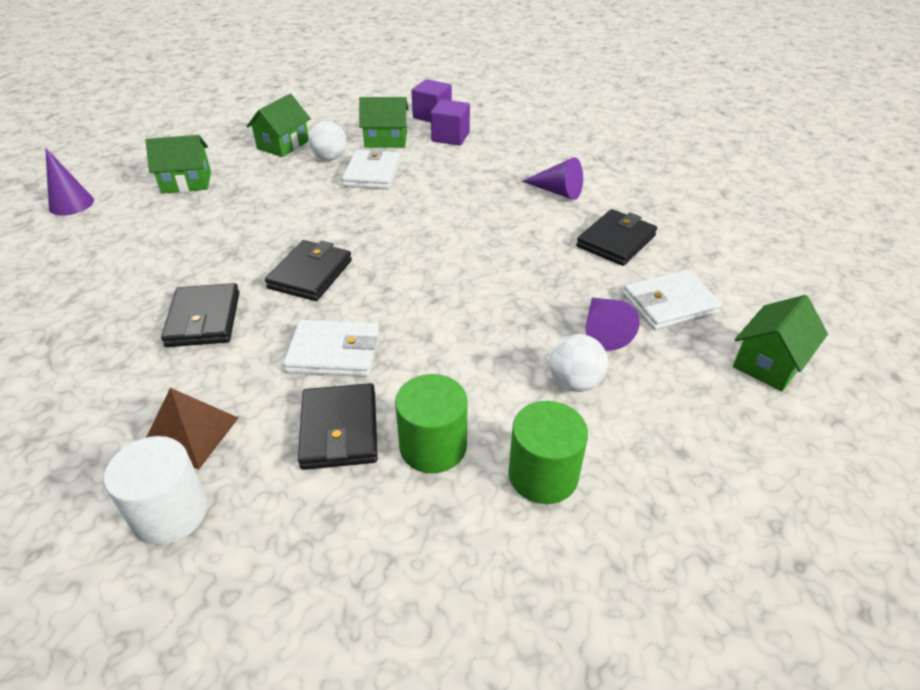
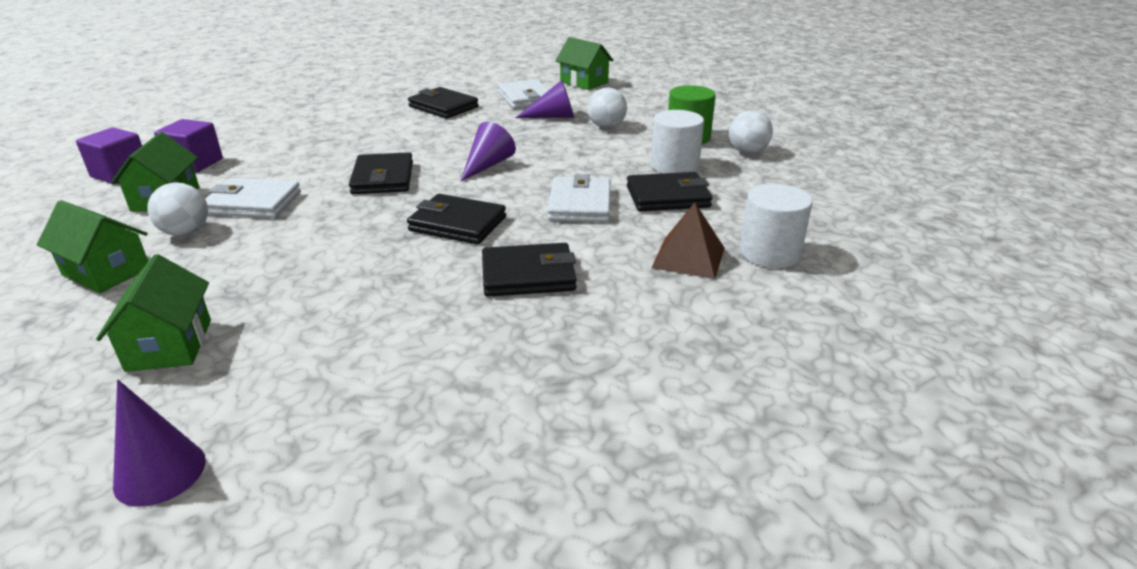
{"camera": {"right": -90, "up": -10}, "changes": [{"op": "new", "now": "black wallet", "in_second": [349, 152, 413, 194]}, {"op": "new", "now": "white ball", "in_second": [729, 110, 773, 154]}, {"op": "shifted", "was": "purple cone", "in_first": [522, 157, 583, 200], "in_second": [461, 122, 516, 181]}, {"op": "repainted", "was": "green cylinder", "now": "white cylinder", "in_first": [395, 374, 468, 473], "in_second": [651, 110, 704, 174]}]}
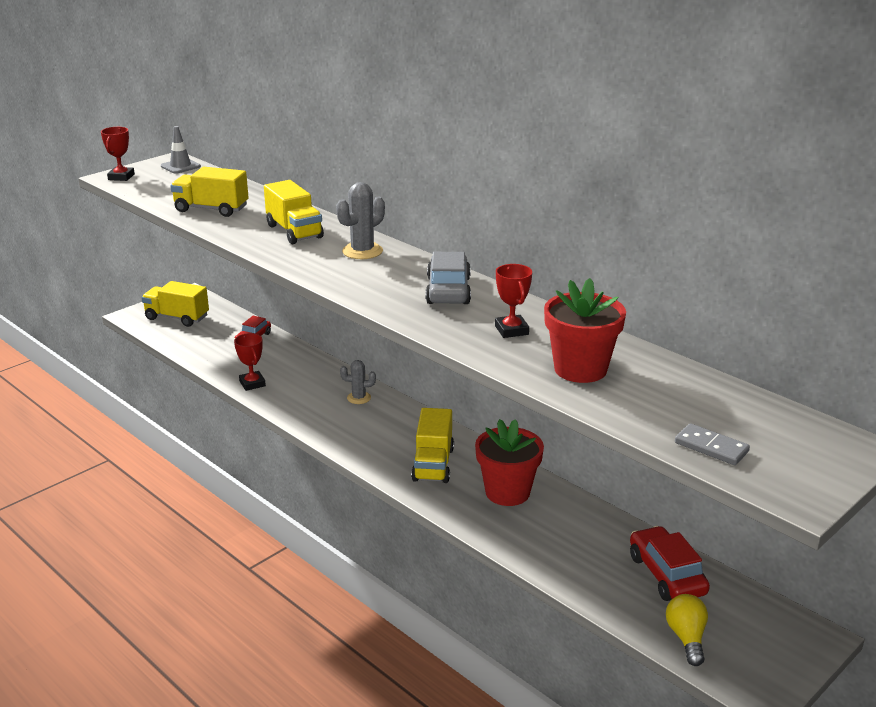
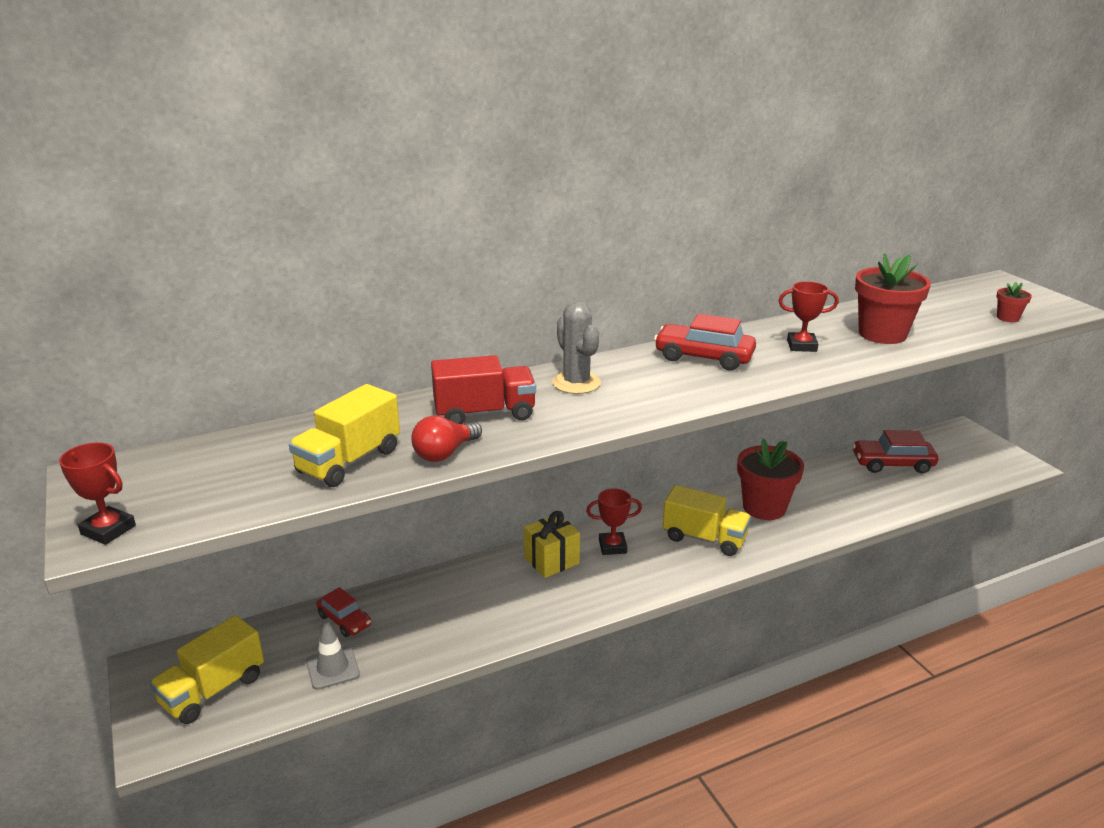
{"camera": {"right": -70, "up": 0}, "changes": [{"op": "gone", "was": "yellow light bulb", "in_first": [666, 594, 708, 666]}, {"op": "new", "now": "red light bulb", "in_second": [411, 416, 482, 462]}, {"op": "shifted", "was": "grey traffic cone", "in_first": [161, 126, 201, 174], "in_second": [306, 619, 360, 690]}, {"op": "shifted", "was": "red trophy", "in_first": [234, 333, 266, 391], "in_second": [586, 488, 642, 555]}, {"op": "swapped", "was": "grey cactus", "now": "yellow gift", "in_first": [340, 360, 376, 404], "in_second": [524, 511, 580, 578]}, {"op": "swapped", "was": "grey domino", "now": "red flower pot", "in_first": [675, 423, 750, 465], "in_second": [996, 282, 1032, 322]}, {"op": "repainted", "was": "yellow truck", "now": "red truck", "in_first": [264, 180, 324, 244], "in_second": [431, 355, 536, 424]}, {"op": "repainted", "was": "grey car", "now": "red car", "in_first": [426, 252, 471, 304], "in_second": [654, 314, 756, 371]}]}
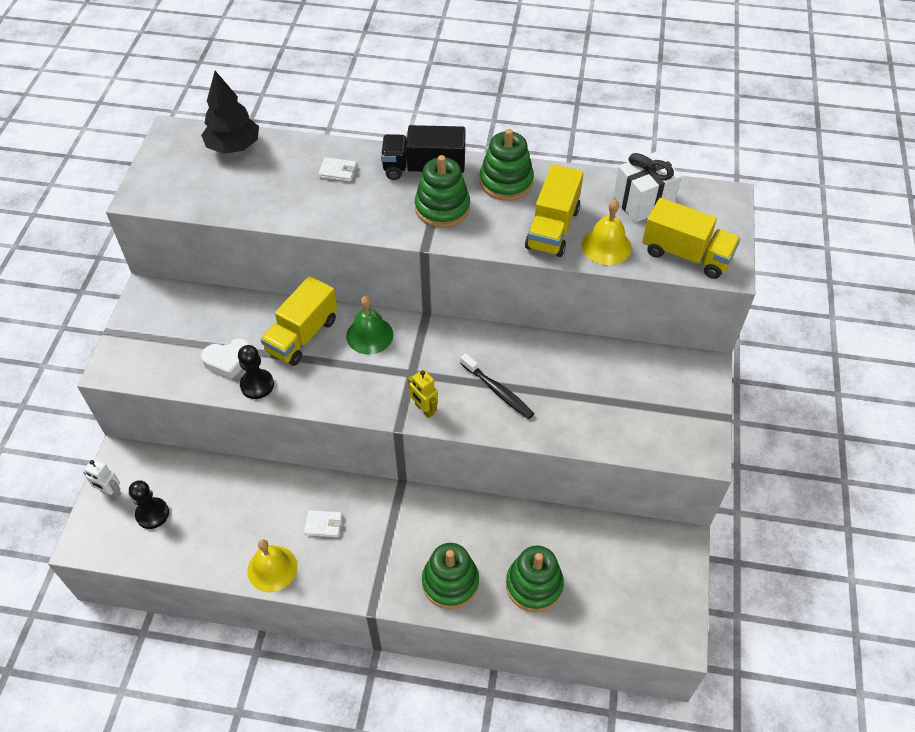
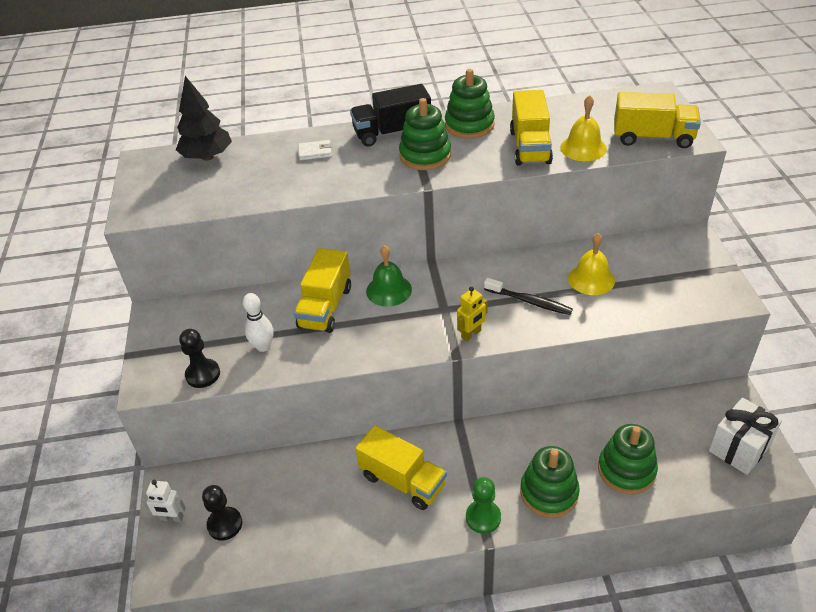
{"camera": {"right": -15, "up": -10}, "changes": [{"op": "new", "now": "green pawn", "in_second": [466, 477, 501, 534]}, {"op": "shifted", "was": "black pawn", "in_first": [238, 345, 274, 399], "in_second": [179, 329, 220, 388]}, {"op": "shifted", "was": "yellow bell", "in_first": [247, 539, 297, 592], "in_second": [568, 233, 615, 295]}, {"op": "shifted", "was": "white gift", "in_first": [613, 151, 682, 223], "in_second": [709, 398, 782, 475]}, {"op": "swapped", "was": "white heart", "now": "white bowling pin", "in_first": [201, 339, 249, 379], "in_second": [243, 293, 273, 352]}, {"op": "swapped", "was": "white wallet", "now": "yellow truck", "in_first": [304, 510, 342, 538], "in_second": [356, 425, 447, 510]}, {"op": "rotated", "was": "yellow robot", "in_first": [408, 369, 438, 418], "in_second": [457, 286, 488, 342], "clockwise": -75}]}
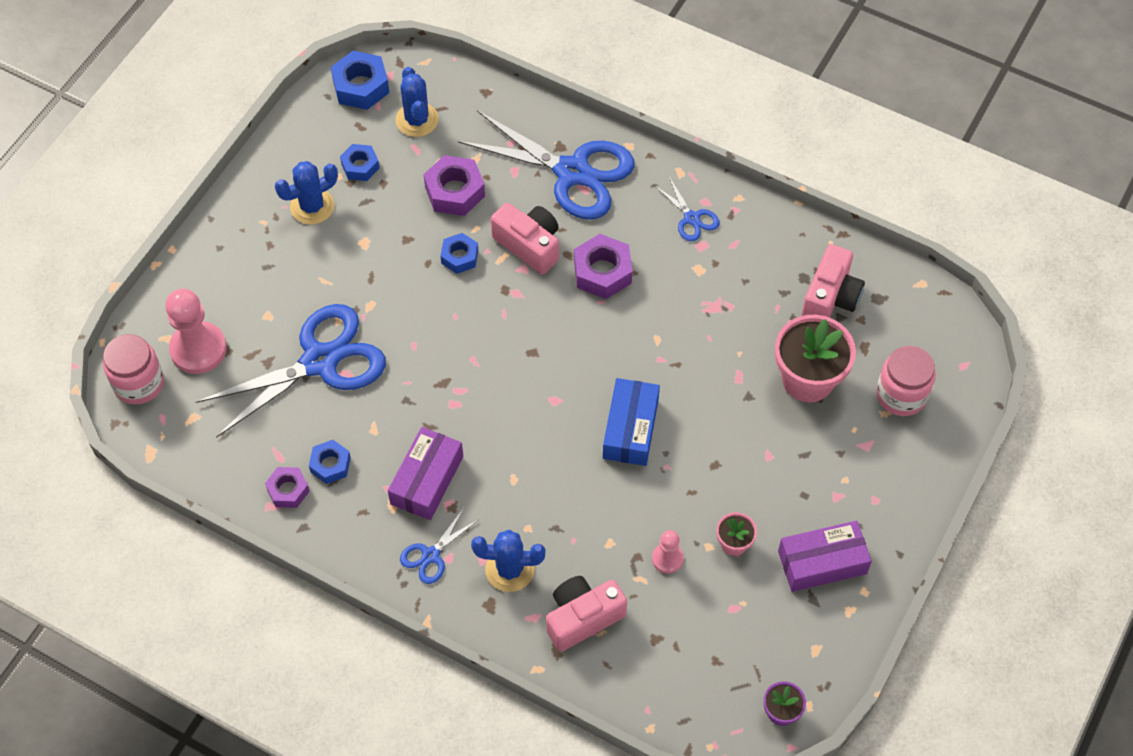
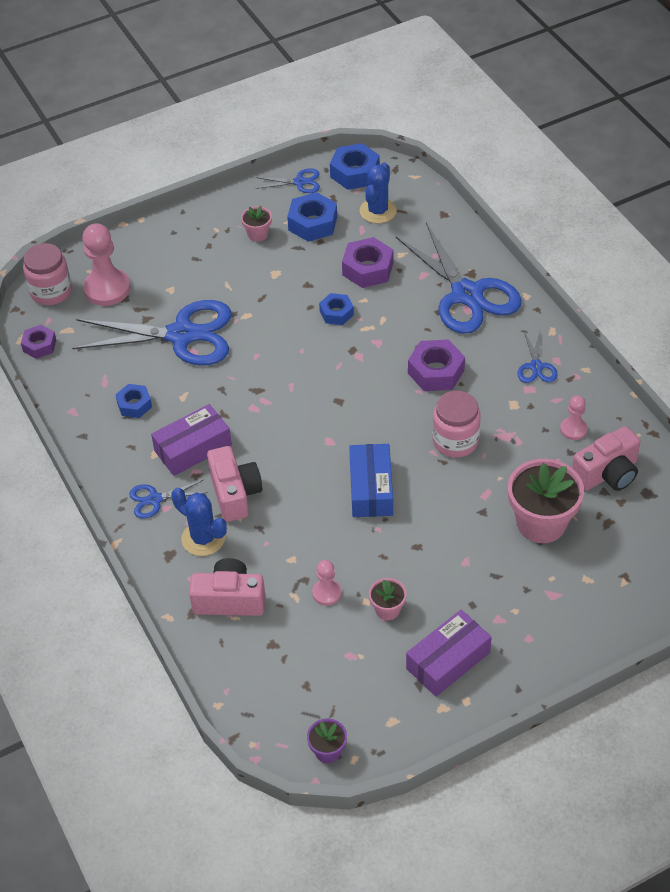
{"camera": {"right": 35, "up": -10}, "changes": [{"op": "new", "now": "blue scissors", "in_second": [256, 168, 320, 193]}, {"op": "new", "now": "pink pawn", "in_second": [560, 395, 588, 440]}, {"op": "shifted", "was": "purple nut", "in_first": [265, 467, 310, 508], "in_second": [21, 325, 56, 359]}, {"op": "shifted", "was": "pink camera", "in_first": [491, 203, 559, 274], "in_second": [207, 446, 262, 522]}, {"op": "shifted", "was": "pink jar", "in_first": [876, 346, 936, 416], "in_second": [432, 391, 481, 457]}, {"op": "swapped", "was": "blue cactus", "now": "pink flower pot", "in_first": [275, 161, 338, 225], "in_second": [241, 206, 272, 242]}, {"op": "rotated", "was": "blue box", "in_first": [603, 378, 660, 466], "in_second": [349, 444, 393, 517], "clockwise": -45}, {"op": "rotated", "was": "purple box", "in_first": [778, 521, 872, 592], "in_second": [406, 610, 492, 697], "clockwise": -60}, {"op": "scaled", "was": "blue nut", "in_first": [340, 144, 380, 181], "in_second": [287, 192, 337, 242], "ratio": 1.58}]}
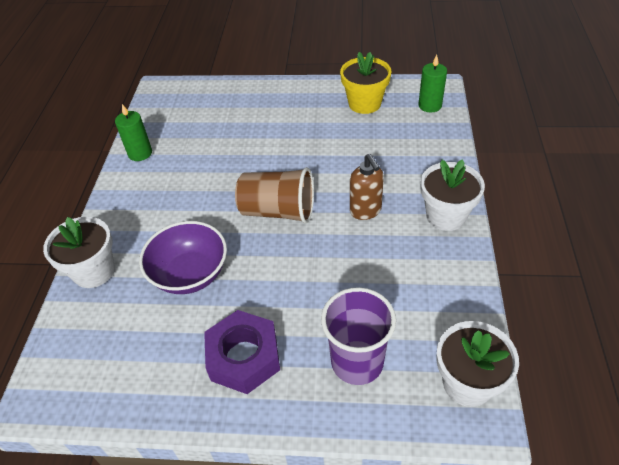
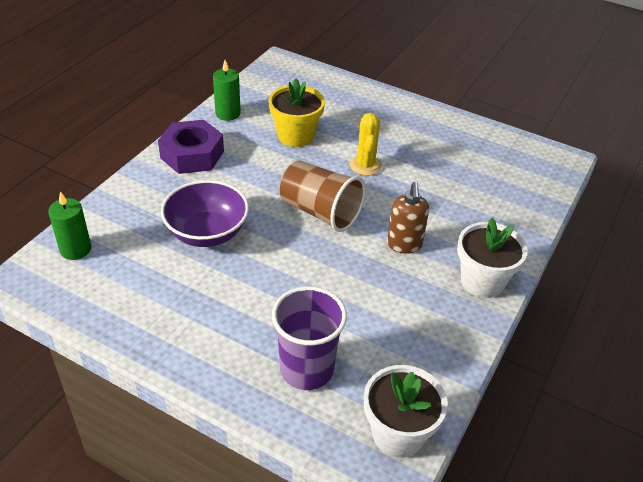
{"camera": {"right": 20, "up": -5}, "changes": [{"op": "gone", "was": "white flower pot", "in_first": [43, 217, 115, 288]}, {"op": "new", "now": "yellow cactus", "in_second": [350, 113, 382, 176]}, {"op": "shifted", "was": "purple nut", "in_first": [204, 310, 280, 394], "in_second": [158, 120, 224, 174]}, {"op": "shifted", "was": "yellow flower pot", "in_first": [340, 52, 392, 114], "in_second": [269, 78, 325, 147]}, {"op": "shifted", "was": "green candle", "in_first": [418, 55, 447, 112], "in_second": [48, 191, 91, 260]}]}
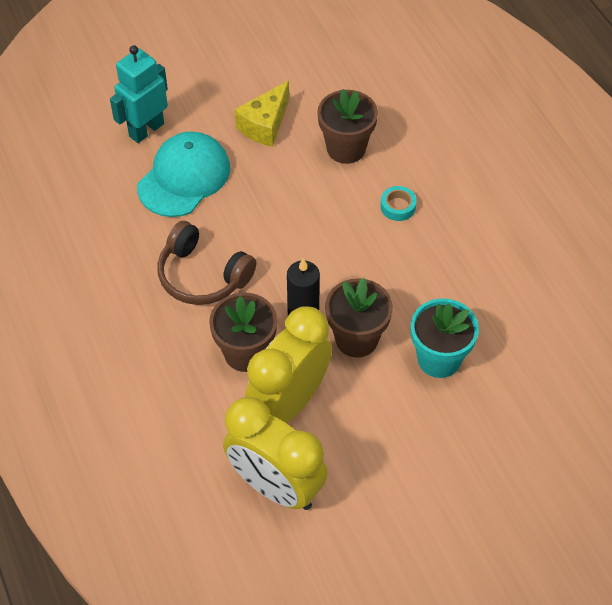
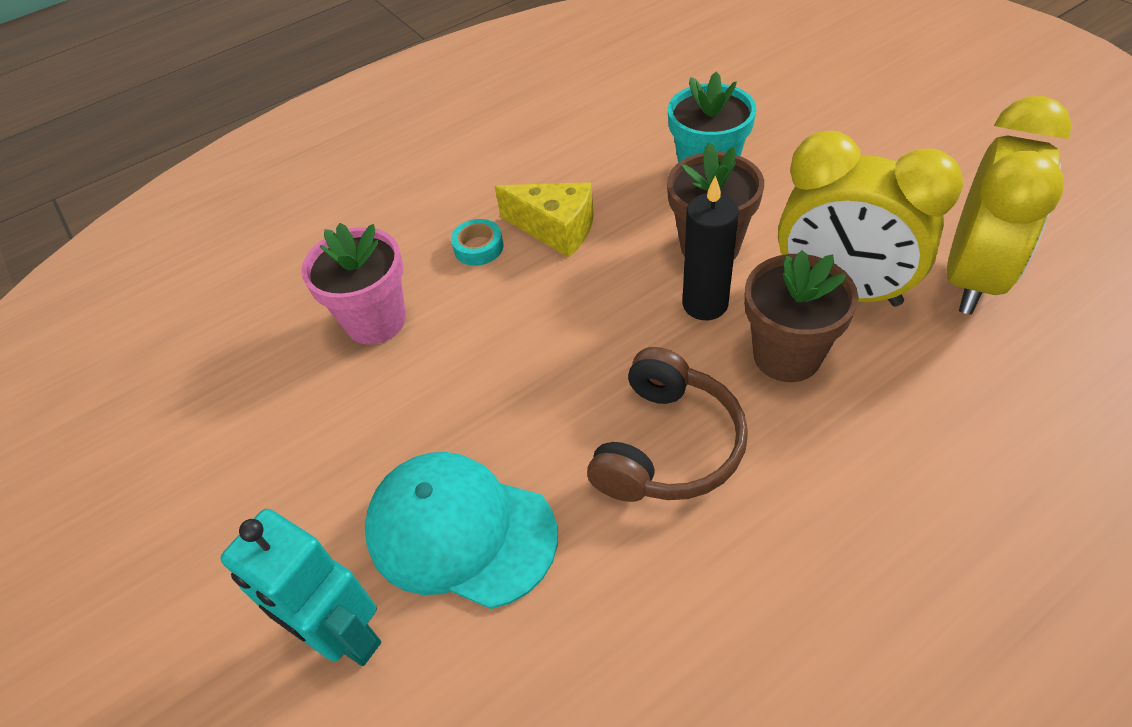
{"camera": {"right": -95, "up": -5}, "changes": [{"op": "shifted", "was": "yellow cheese", "in_first": [235, 81, 289, 147], "in_second": [495, 182, 594, 258]}, {"op": "repainted", "was": "brown flower pot", "now": "pink flower pot", "in_first": [317, 89, 378, 164], "in_second": [301, 223, 406, 345]}]}
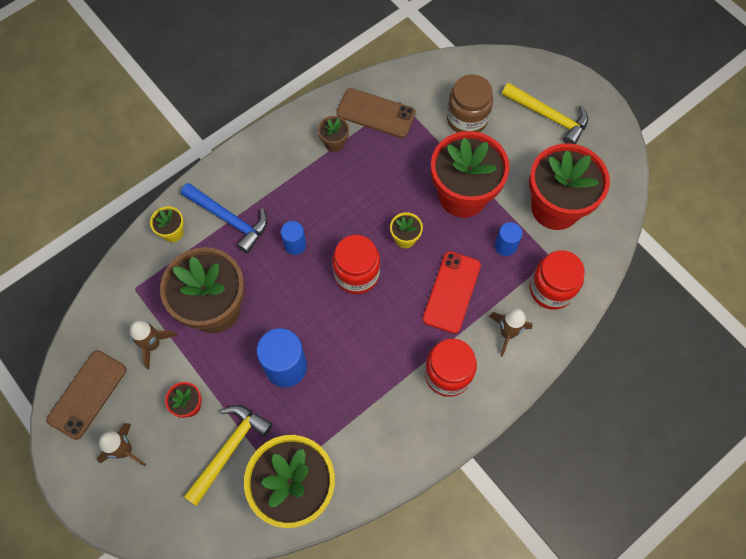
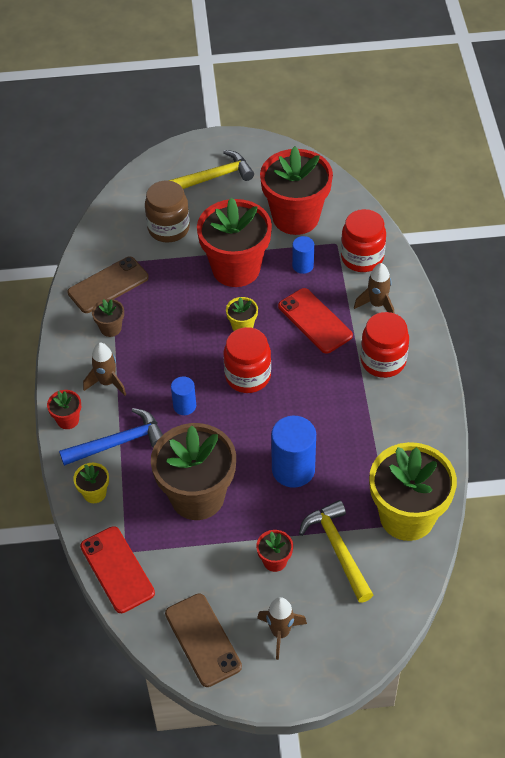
{"camera": {"right": -55, "up": -15}, "changes": [{"op": "new", "now": "red flower pot", "in_second": [47, 390, 81, 429]}, {"op": "new", "now": "red phone", "in_second": [80, 526, 155, 613]}, {"op": "shifted", "was": "brown rocket", "in_first": [130, 321, 177, 369], "in_second": [83, 343, 126, 396]}]}
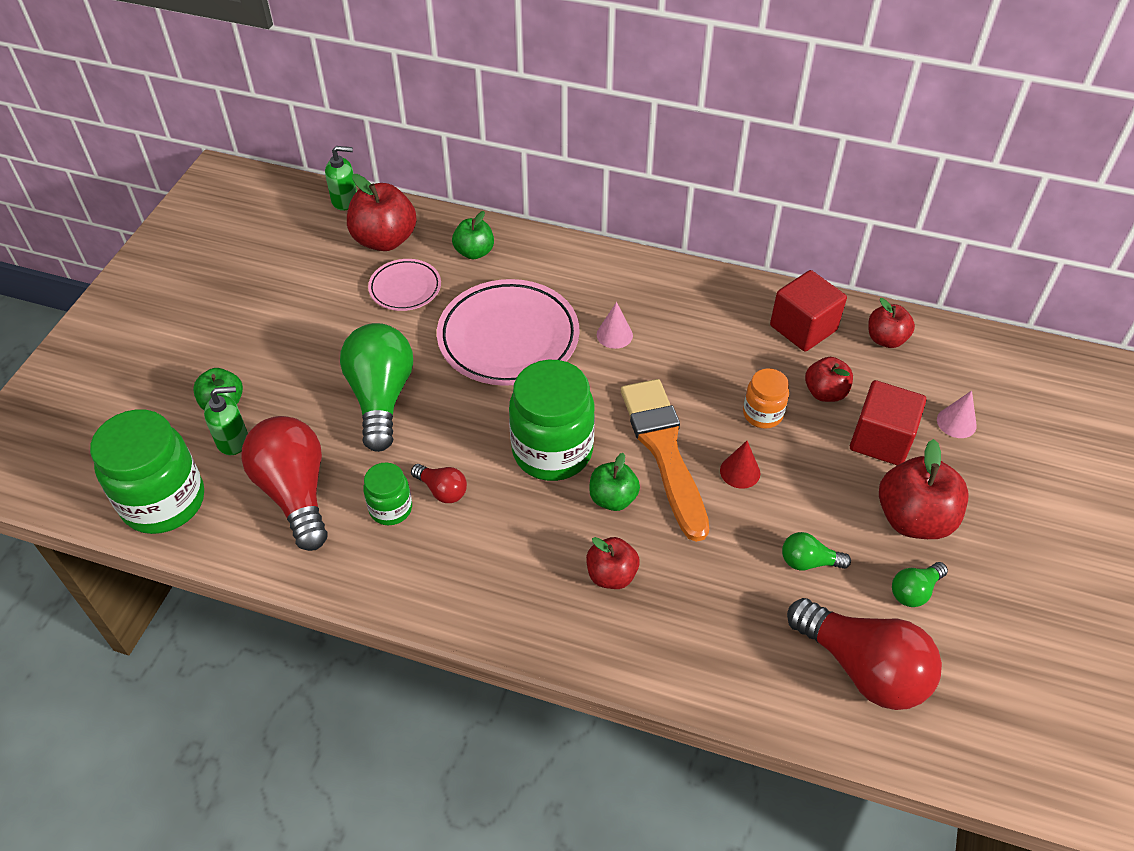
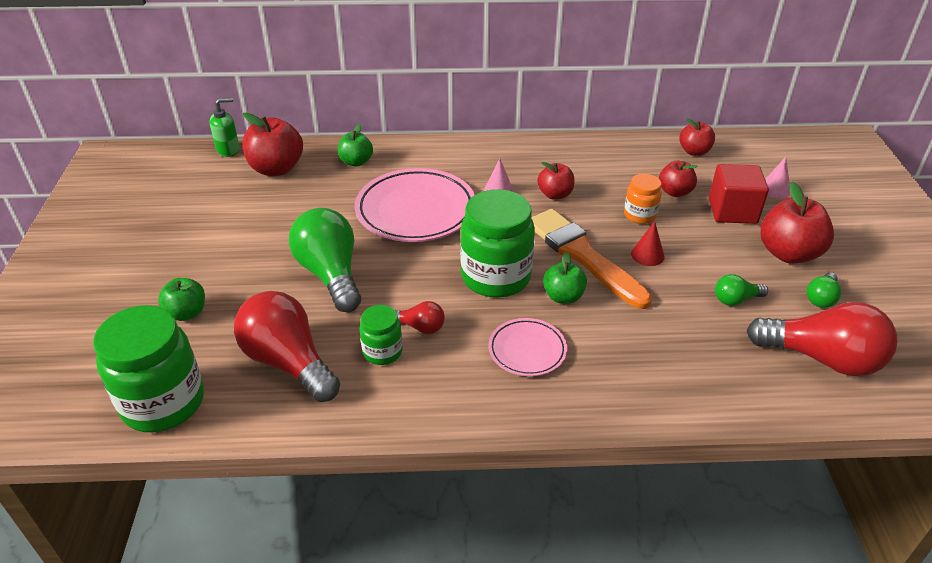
{"camera": {"right": -20, "up": -10}, "changes": [{"op": "gone", "was": "green soap dispenser", "in_first": [204, 386, 248, 455]}, {"op": "gone", "was": "red cube", "in_first": [770, 270, 847, 352]}, {"op": "shifted", "was": "pink plate", "in_first": [368, 259, 441, 311], "in_second": [489, 318, 567, 377]}, {"op": "shifted", "was": "red apple", "in_first": [586, 537, 640, 589], "in_second": [537, 162, 574, 200]}]}
